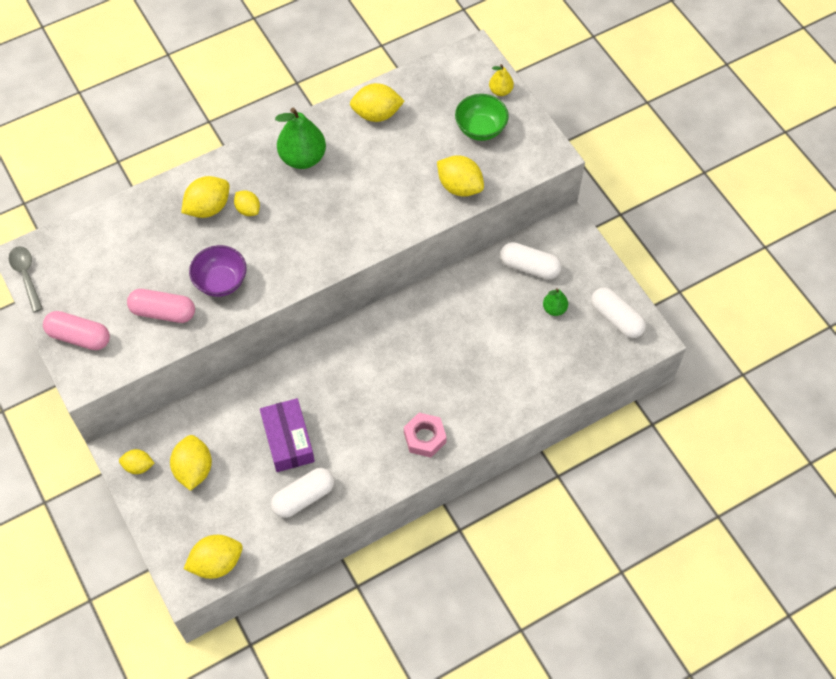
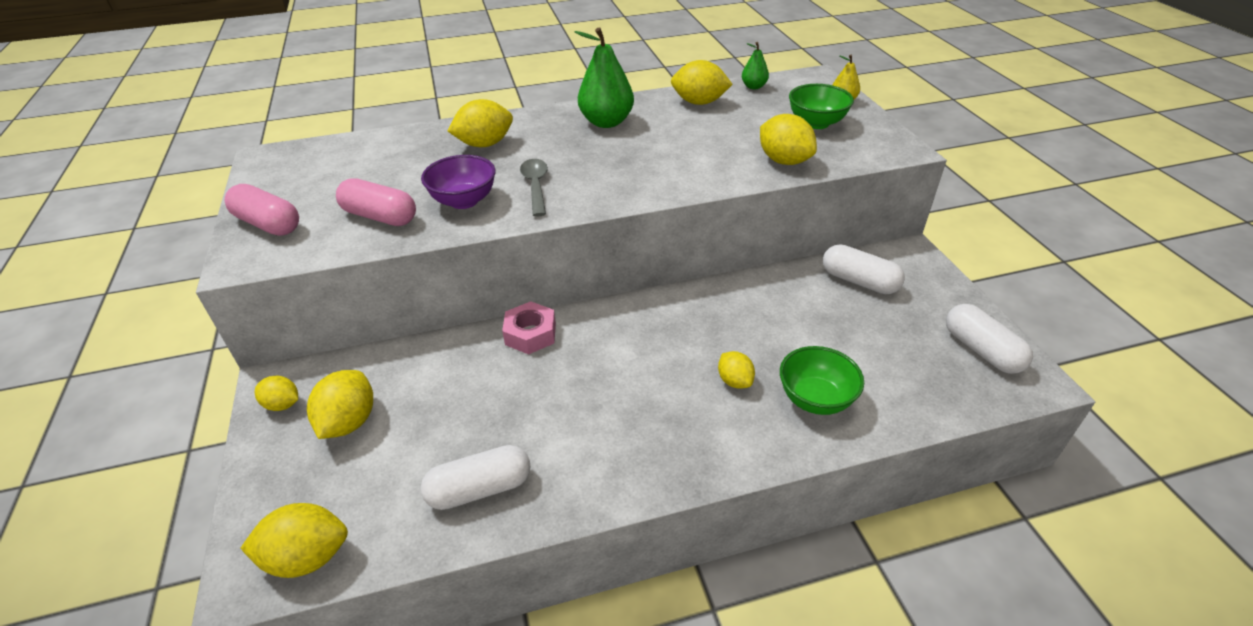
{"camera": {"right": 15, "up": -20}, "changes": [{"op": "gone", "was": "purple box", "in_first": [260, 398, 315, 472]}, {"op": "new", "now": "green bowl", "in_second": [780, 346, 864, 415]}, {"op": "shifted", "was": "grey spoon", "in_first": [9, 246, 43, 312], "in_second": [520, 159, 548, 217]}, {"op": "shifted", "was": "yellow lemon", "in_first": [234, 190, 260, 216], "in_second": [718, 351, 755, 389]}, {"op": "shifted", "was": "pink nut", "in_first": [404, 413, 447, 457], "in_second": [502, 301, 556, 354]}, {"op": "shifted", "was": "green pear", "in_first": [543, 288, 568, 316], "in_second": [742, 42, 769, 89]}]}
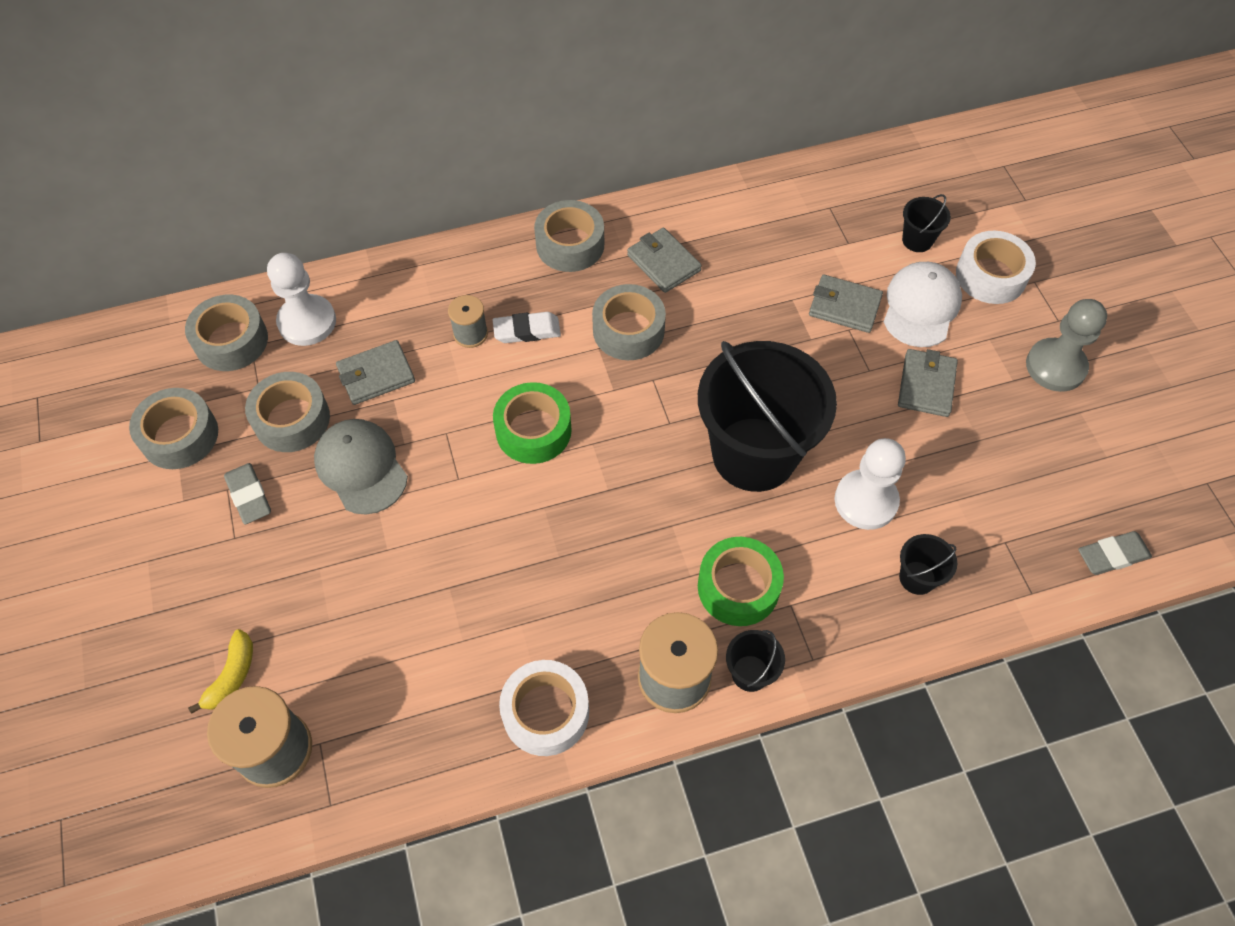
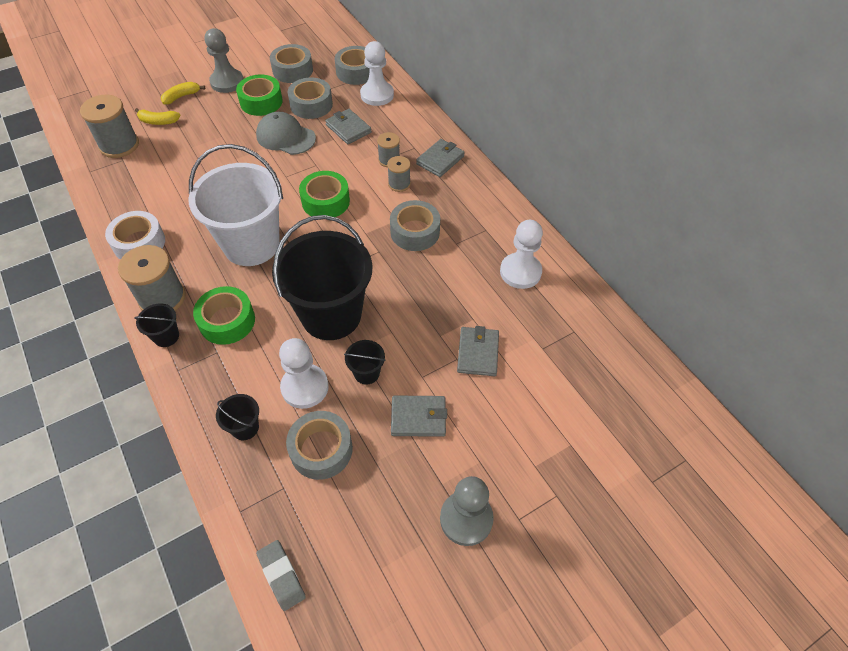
{"camera": {"right": 75, "up": -5}, "changes": [{"op": "gone", "was": "white cap", "in_first": [884, 262, 962, 347]}, {"op": "gone", "was": "white tape", "in_first": [956, 231, 1036, 304]}, {"op": "new", "now": "yellow banana", "in_second": [161, 82, 205, 105]}, {"op": "new", "now": "white bucket", "in_second": [189, 144, 283, 266]}, {"op": "new", "now": "grey pawn", "in_second": [205, 28, 244, 93]}, {"op": "new", "now": "white pawn", "in_second": [500, 220, 543, 289]}, {"op": "shifted", "was": "grey tape", "in_first": [534, 200, 604, 272], "in_second": [286, 411, 353, 480]}, {"op": "shifted", "was": "grey wallet", "in_first": [627, 228, 702, 293], "in_second": [416, 139, 465, 177]}, {"op": "shifted", "was": "black bucket", "in_first": [902, 194, 951, 252], "in_second": [344, 340, 385, 385]}, {"op": "swapped", "was": "grey eraser", "now": "green tape", "in_first": [224, 463, 271, 524], "in_second": [236, 74, 283, 116]}, {"op": "swapped", "was": "white eraser", "now": "grey spool", "in_first": [493, 312, 561, 343], "in_second": [387, 156, 411, 192]}, {"op": "rotated", "was": "grey cap", "in_first": [314, 419, 408, 515], "in_second": [256, 112, 316, 155], "clockwise": -105}]}
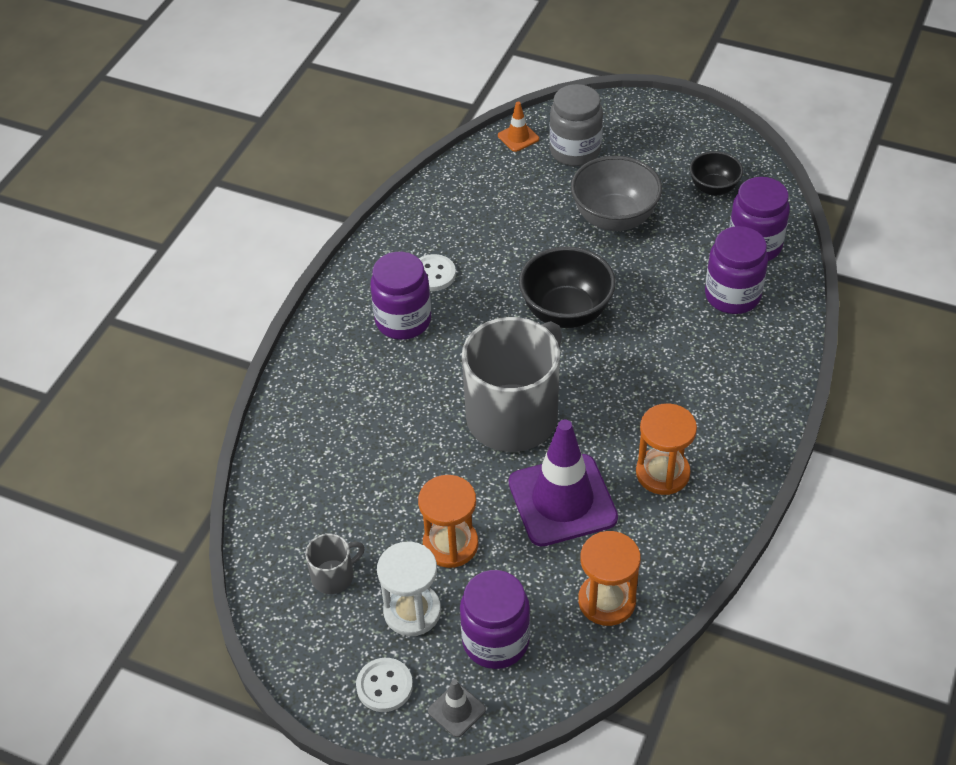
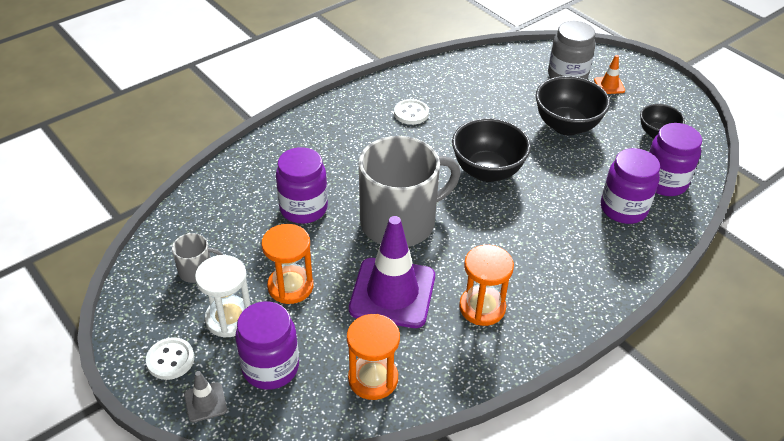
{"camera": {"right": 25, "up": -5}, "changes": [{"op": "shifted", "was": "purple jar", "in_first": [370, 252, 431, 340], "in_second": [276, 147, 328, 224]}, {"op": "shifted", "was": "orange traffic cone", "in_first": [498, 102, 539, 152], "in_second": [594, 55, 625, 94]}, {"op": "repainted", "was": "grey bowl", "now": "black bowl", "in_first": [571, 156, 662, 231], "in_second": [535, 76, 610, 136]}]}
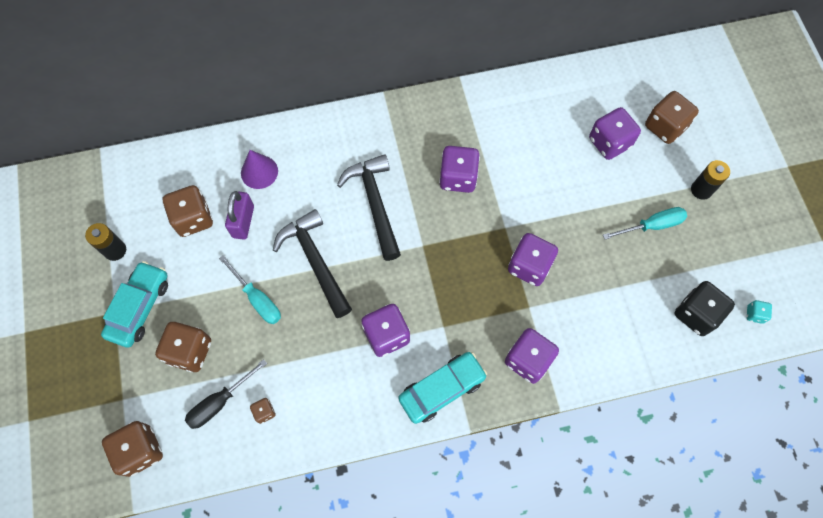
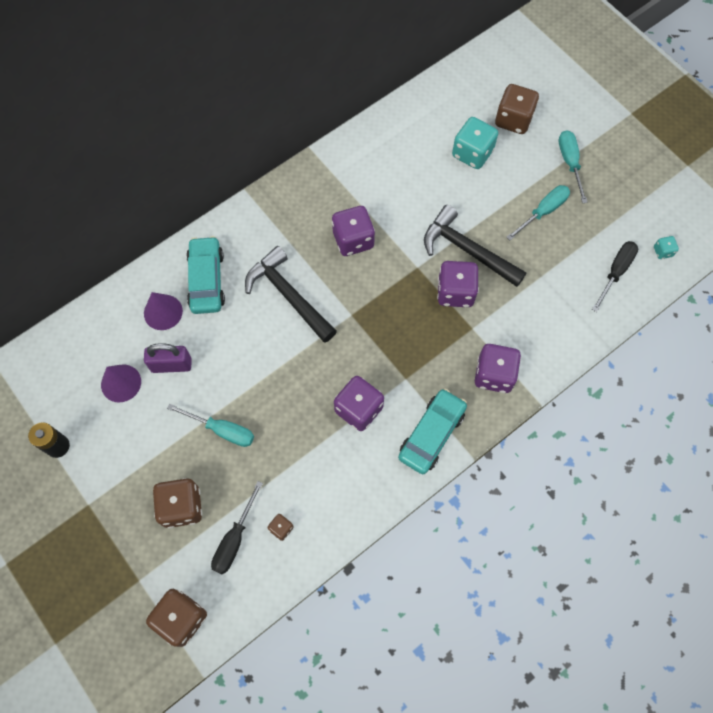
{"camera": {"right": -25, "up": 0}, "changes": [{"op": "shifted", "was": "turquoise car", "in_first": [101, 261, 168, 348], "in_second": [186, 236, 225, 314]}, {"op": "shifted", "was": "black hammer", "in_first": [273, 209, 352, 318], "in_second": [424, 205, 527, 287]}, {"op": "swapped", "was": "brown dice", "now": "purple cone", "in_first": [163, 185, 213, 237], "in_second": [101, 364, 141, 402]}, {"op": "swapped", "was": "black dice", "now": "black screwdriver", "in_first": [675, 281, 735, 336], "in_second": [592, 241, 638, 312]}, {"op": "swapped", "was": "black battery", "now": "turquoise screwdriver", "in_first": [691, 160, 730, 200], "in_second": [559, 130, 588, 203]}, {"op": "repainted", "was": "purple dice", "now": "turquoise dice", "in_first": [589, 107, 641, 160], "in_second": [452, 117, 498, 169]}, {"op": "rotated", "was": "purple padlock", "in_first": [225, 191, 254, 240], "in_second": [144, 343, 192, 373], "clockwise": -75}]}
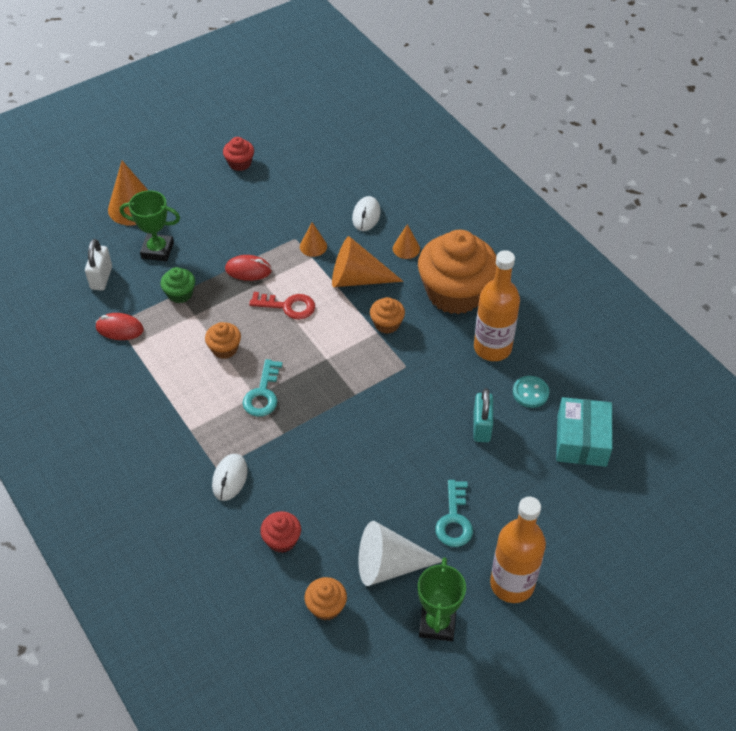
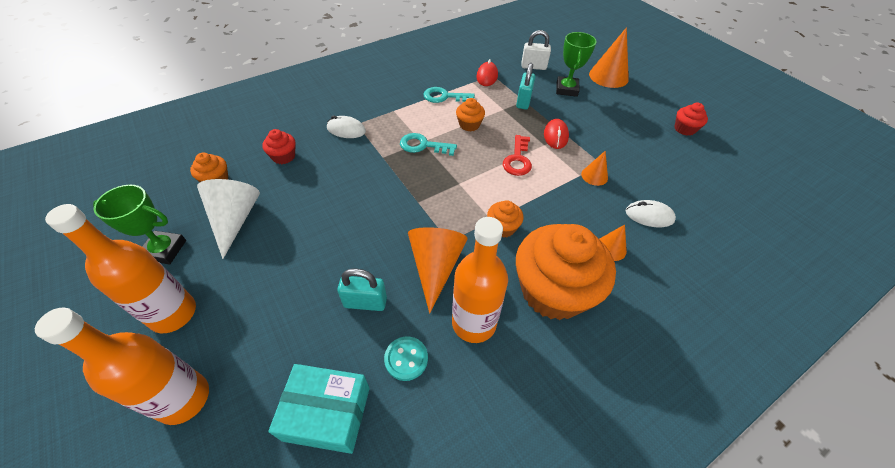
{"camera": {"right": 90, "up": 0}, "changes": [{"op": "new", "now": "orange bottle", "in_second": [35, 308, 209, 425]}, {"op": "shifted", "was": "orange cone", "in_first": [332, 236, 404, 287], "in_second": [408, 227, 468, 313]}, {"op": "shifted", "was": "turquoise key", "in_first": [435, 480, 473, 547], "in_second": [423, 87, 475, 103]}, {"op": "swapped", "was": "green cupcake", "now": "turquoise padlock", "in_first": [161, 267, 195, 303], "in_second": [516, 63, 535, 110]}]}
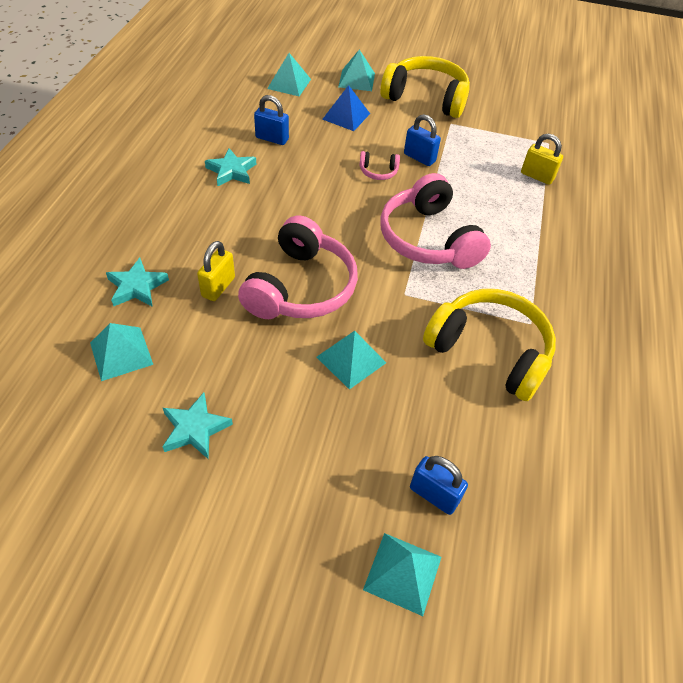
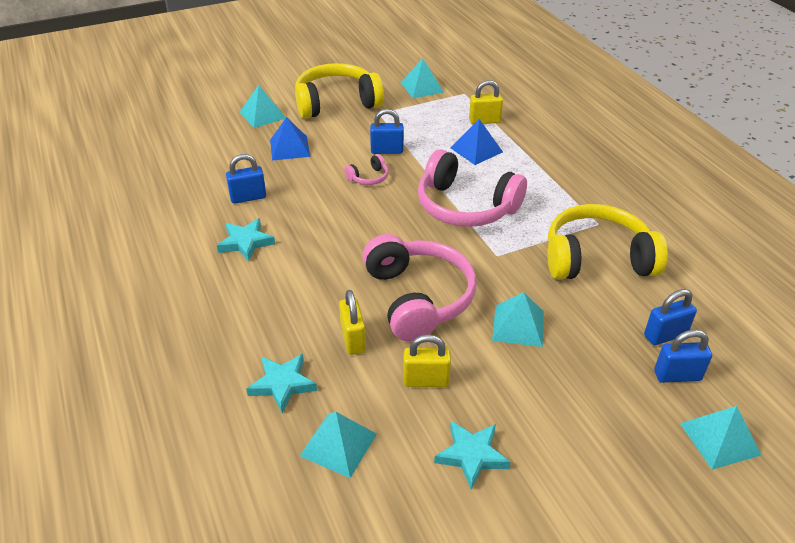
{"camera": {"right": -35, "up": -10}, "changes": [{"op": "new", "now": "yellow padlock", "in_second": [403, 334, 451, 387]}, {"op": "new", "now": "blue pyramid", "in_second": [451, 119, 503, 165]}, {"op": "new", "now": "blue padlock", "in_second": [644, 289, 697, 345]}, {"op": "shifted", "was": "turquoise pyramid", "in_first": [267, 53, 311, 96], "in_second": [401, 58, 444, 98]}]}
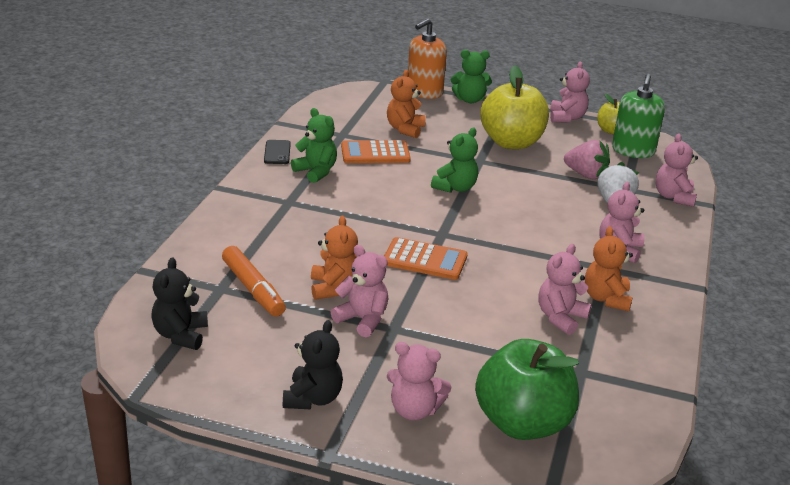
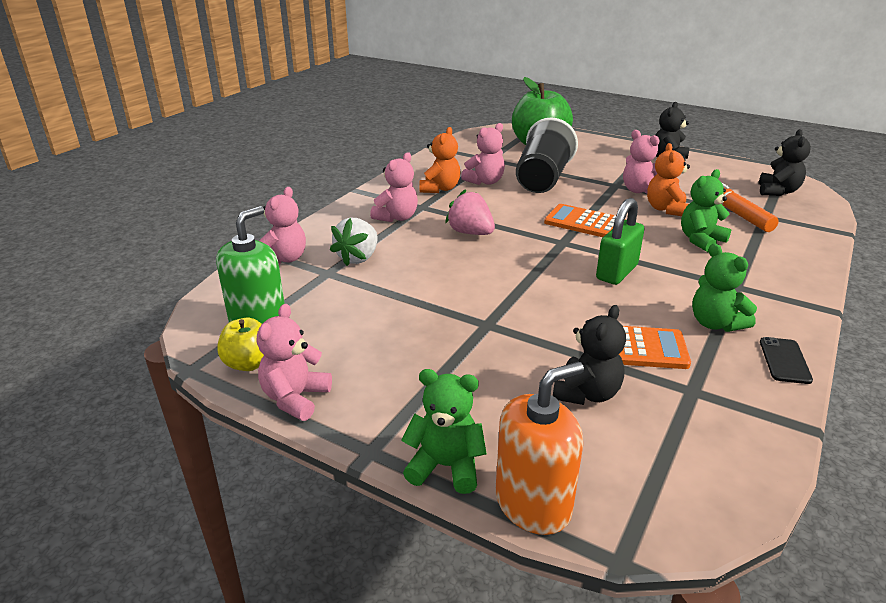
{"camera": {"right": -165, "up": 0}, "changes": [{"op": "gone", "was": "pink teddy bear", "in_first": [387, 342, 451, 421]}, {"op": "gone", "was": "yellow apple", "in_first": [480, 66, 549, 149]}, {"op": "new", "now": "black cup", "in_second": [516, 117, 578, 193]}, {"op": "new", "now": "green padlock", "in_second": [596, 198, 644, 285]}, {"op": "shifted", "was": "green teddy bear", "in_first": [431, 128, 478, 193], "in_second": [681, 169, 731, 252]}, {"op": "shifted", "was": "pink strawberry", "in_first": [564, 140, 610, 179], "in_second": [445, 189, 495, 235]}, {"op": "repainted", "was": "orange teddy bear", "now": "black teddy bear", "in_first": [387, 70, 426, 138], "in_second": [553, 305, 626, 405]}]}
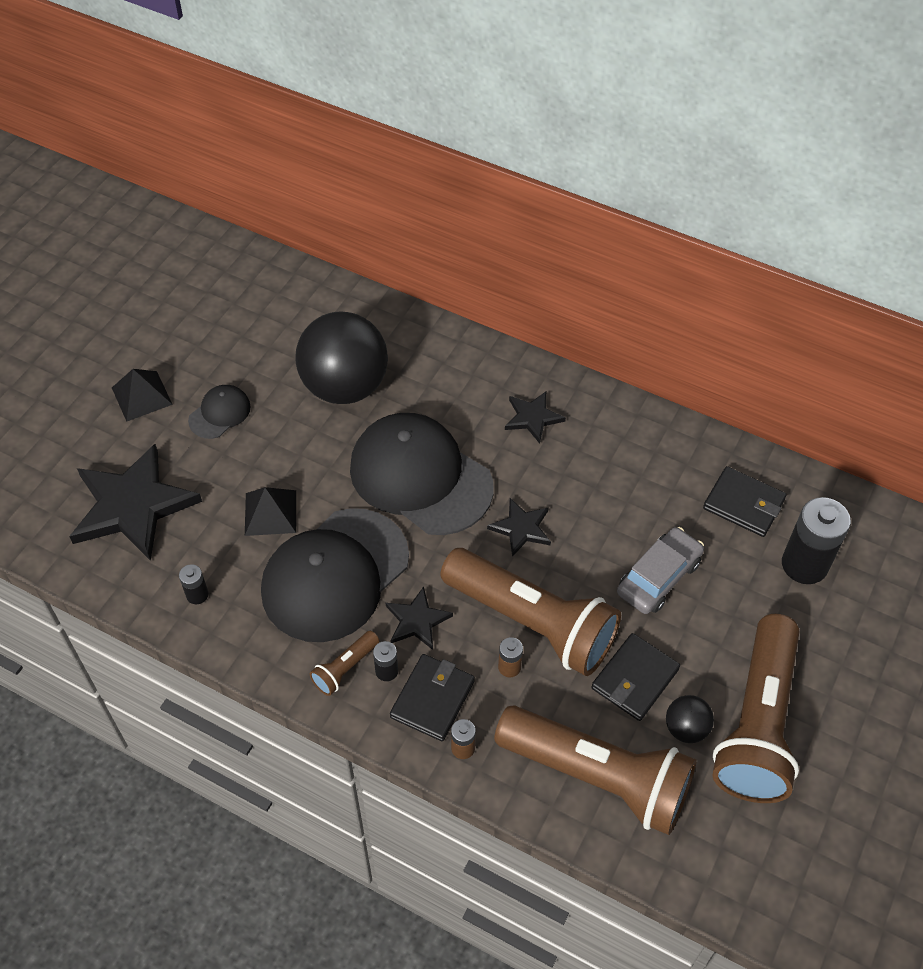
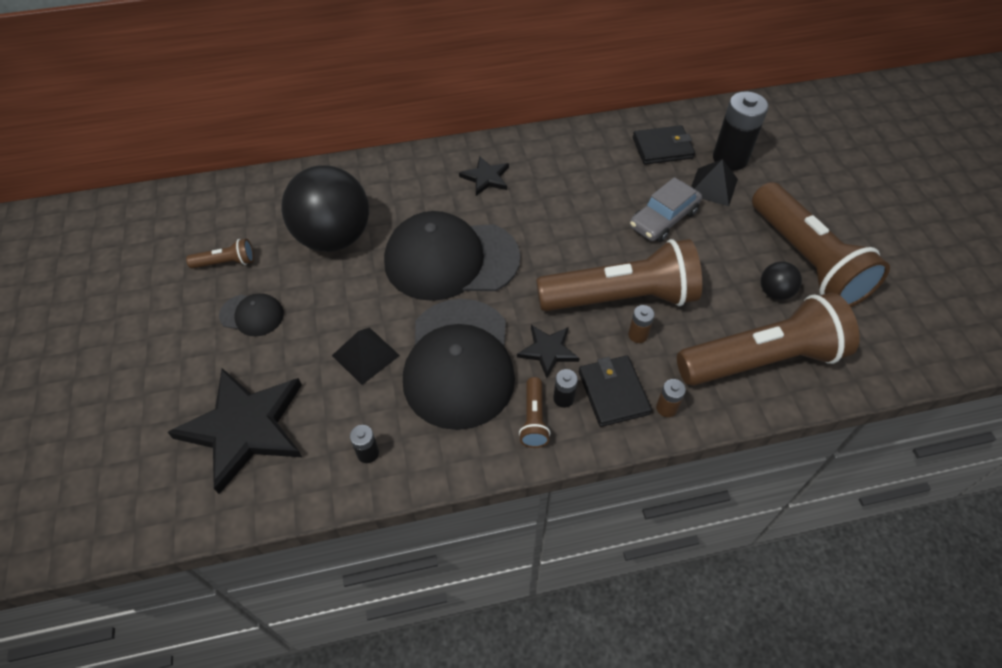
{"camera": {"right": -40, "up": 0}, "changes": [{"op": "gone", "was": "black star", "in_first": [487, 498, 551, 557]}, {"op": "gone", "was": "black wallet", "in_first": [591, 633, 680, 721]}, {"op": "new", "now": "brown flashlight", "in_second": [186, 239, 254, 269]}, {"op": "shifted", "was": "black pyramid", "in_first": [112, 369, 173, 422], "in_second": [691, 159, 738, 206]}, {"op": "rotated", "was": "black cap", "in_first": [188, 385, 251, 439], "in_second": [219, 293, 284, 337], "clockwise": 105}, {"op": "rotated", "was": "grey car", "in_first": [617, 527, 704, 614], "in_second": [630, 177, 702, 242], "clockwise": -135}]}
